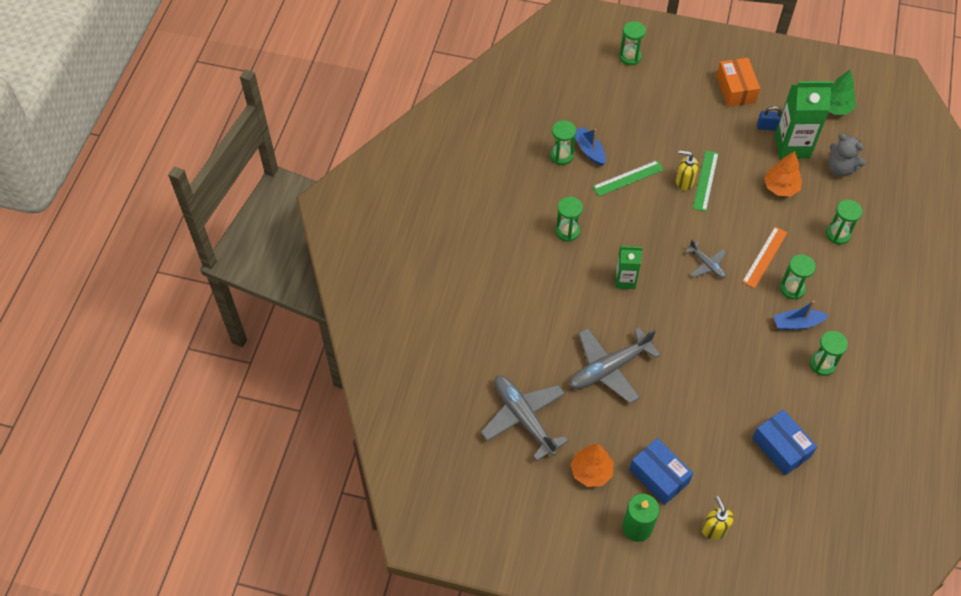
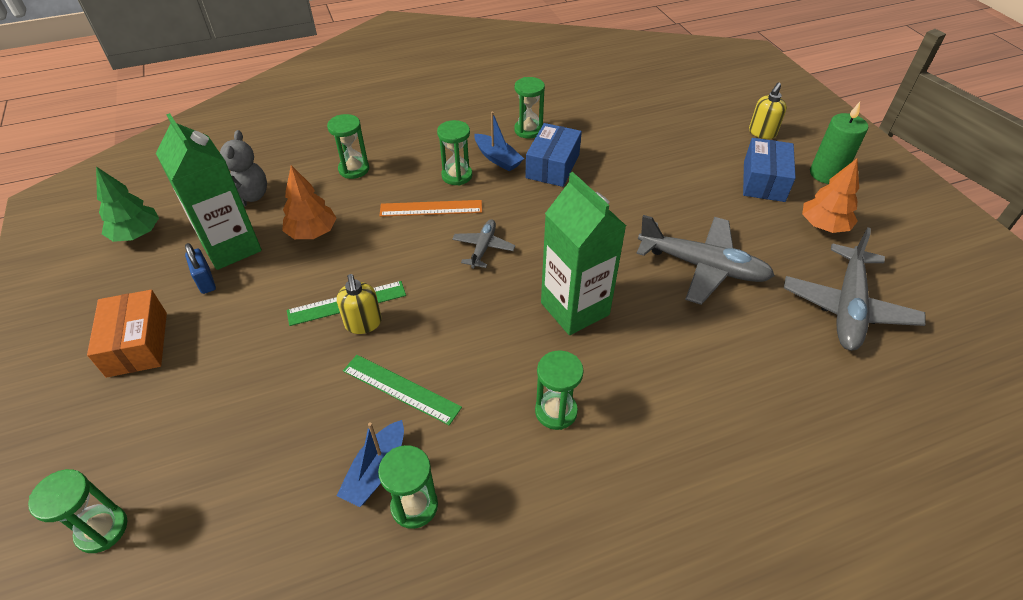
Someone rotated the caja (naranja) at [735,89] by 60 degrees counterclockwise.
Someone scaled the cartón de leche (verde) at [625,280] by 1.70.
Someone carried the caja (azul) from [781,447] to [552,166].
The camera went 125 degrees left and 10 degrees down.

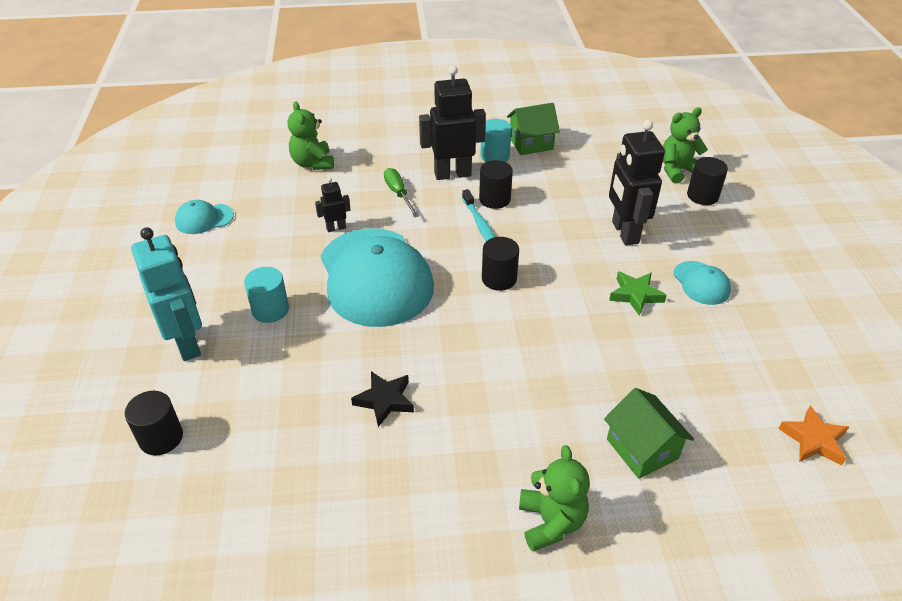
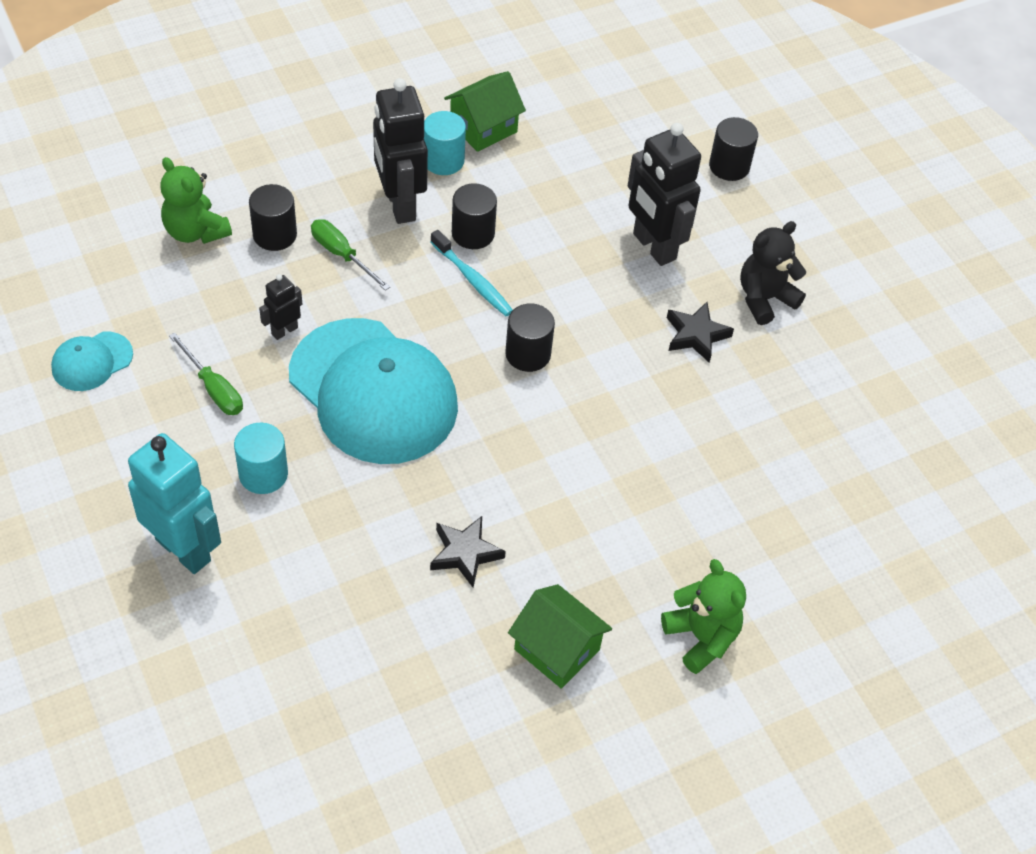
Someone rotated the robot (negro) at [452,174] by 75 degrees counterclockwise.
Someone took away the osito (verde) at [677,170].
Someone swapped the gorra (turquesa) at [701,283] for the osito (negro) at [764,299].
Someone repainted the estrella (verde) at [635,295], which became the estrella (negro) at [696,335].
Someone carried the casa (verde) from [642,449] to [557,649].
Someone carried the cilindro (negro) from [161,438] to [275,235].
Someone took away the estrella (naranja) at [813,440].
Someone put down the destornillador (verde) at [213,388].
The camera went 25 degrees left and 10 degrees up.

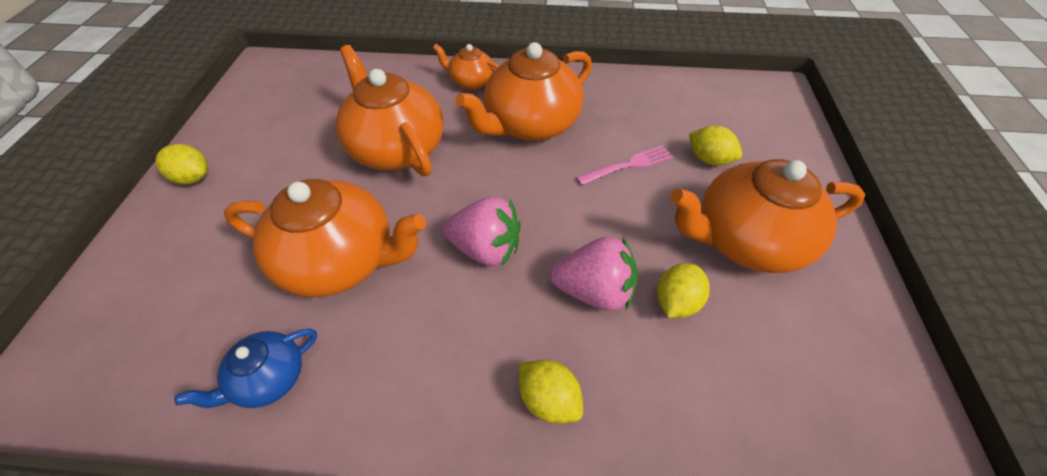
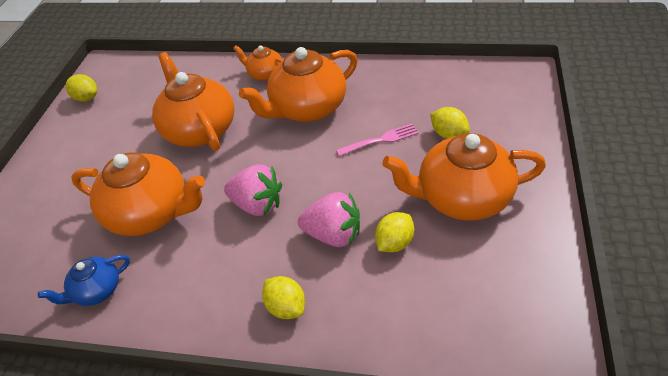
Someone carried the limón (amarillo) from [193,178] to [87,98].
The camera went 10 degrees right and 5 degrees down.

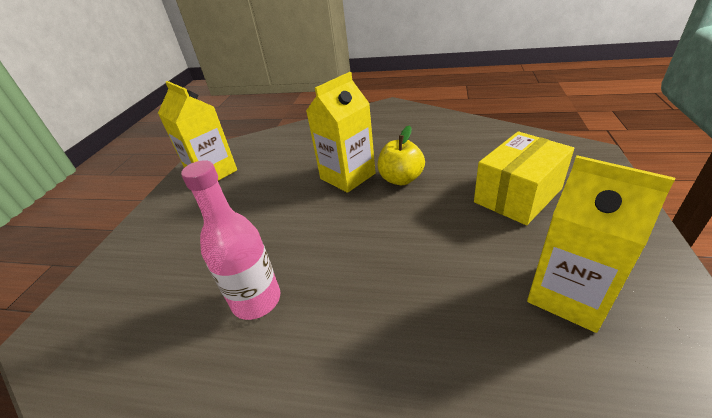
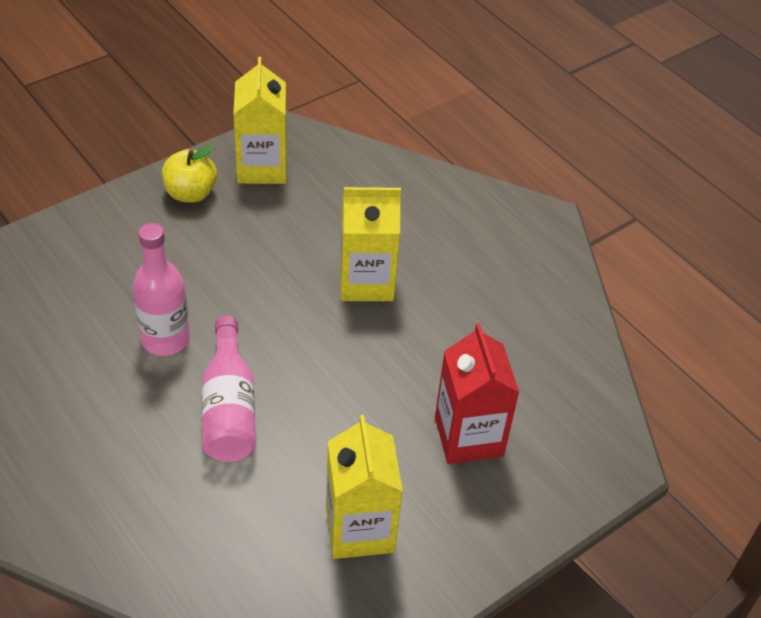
Someone carried the manzana (amarillo) from [401,179] to [190,193].
Someone swapped the caja (amarillo) at [518,195] for the cartón de leche (rojo) at [468,436].
Someone put down the botella (rosa) at [229,408].
The camera went 35 degrees right and 10 degrees up.

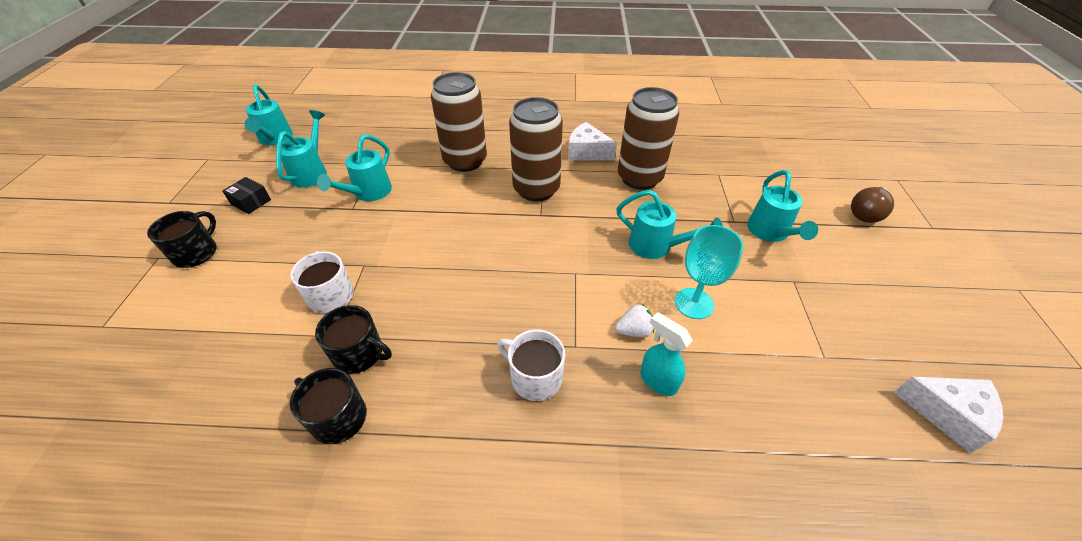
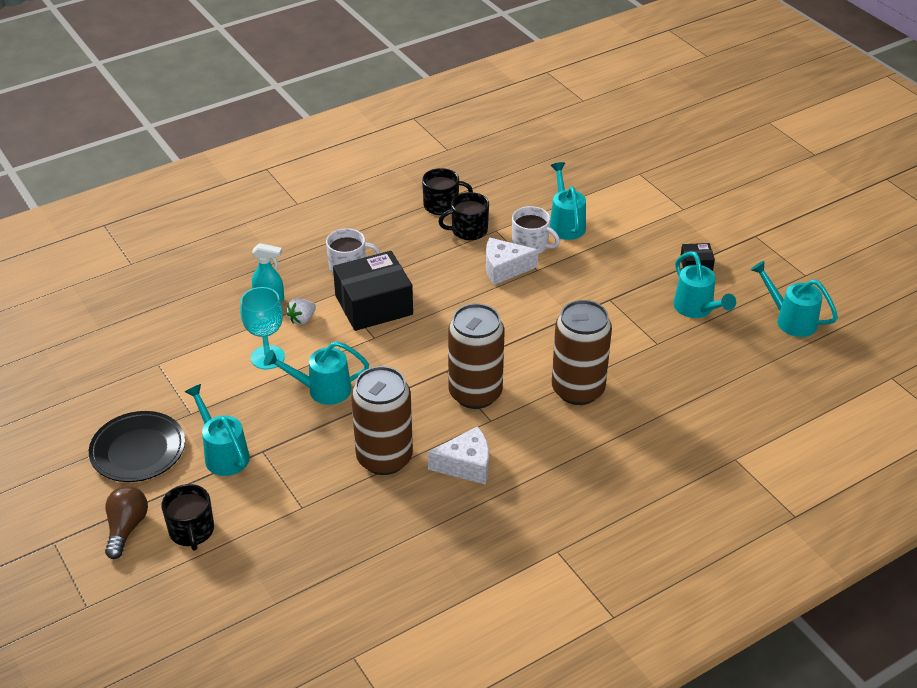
Someone carried the regadera (turquesa) from [368,193] to [565,224].
Someone carried the taza (negro) from [196,253] to [192,531].
Someone carried the queso (blanco) from [946,414] to [504,269].
Someone put down the caja (negro) at [374,305].
Someone put down the plato (negro) at [138,451].
The camera went 145 degrees right and 5 degrees down.

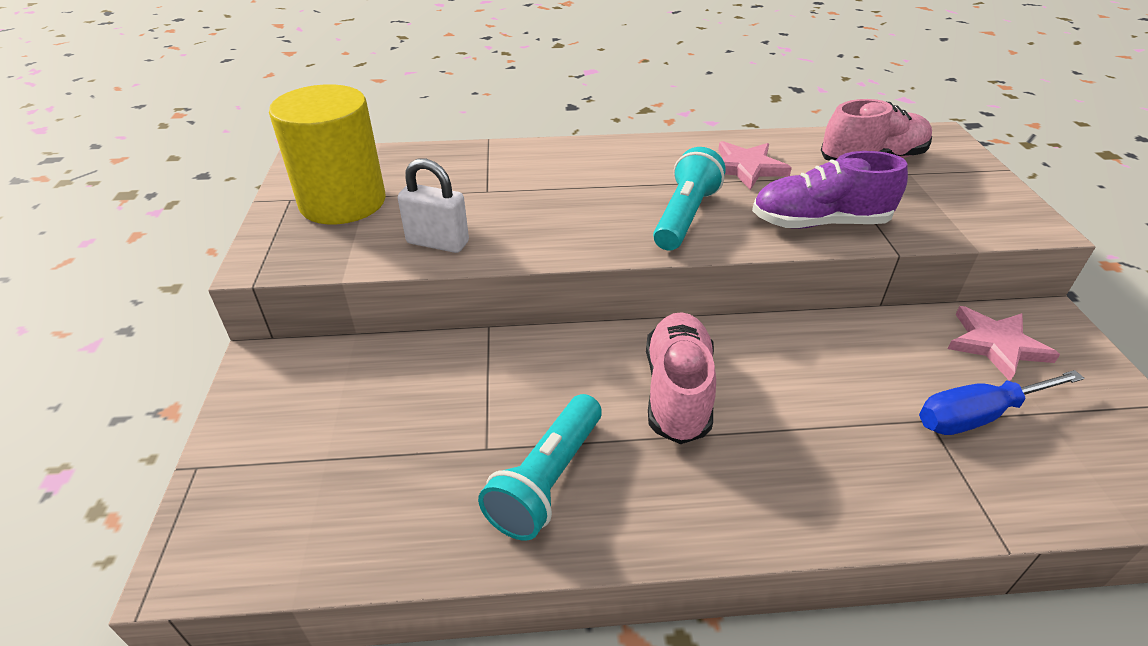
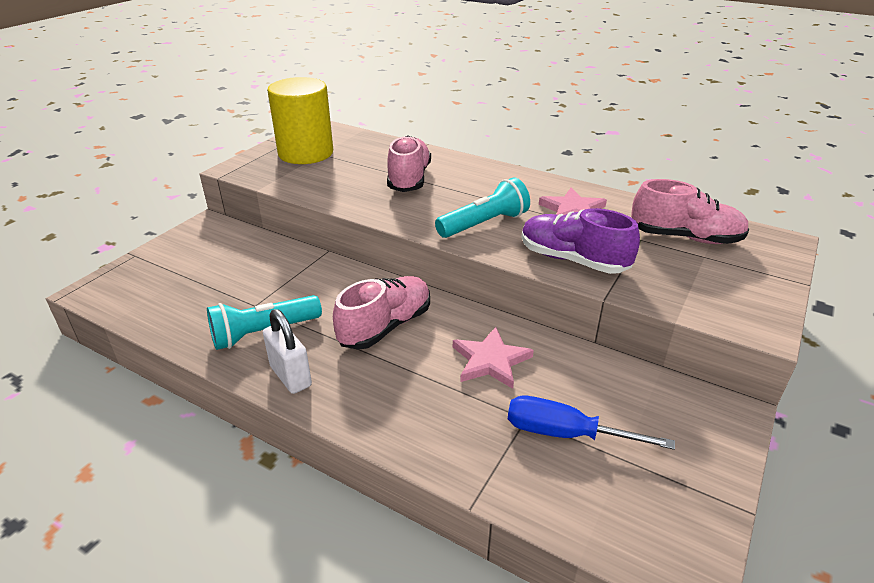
Someone carried the candado (blanco) from [437,243] to [290,376].
Someone carried the estrella (rosa) from [996,345] to [490,361].
Someone put down the zapato (rosa) at [409,179].
The camera went 35 degrees right and 5 degrees down.

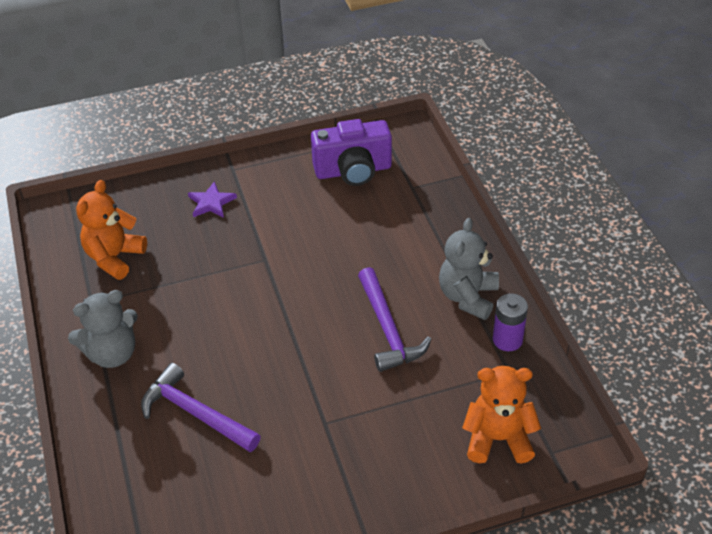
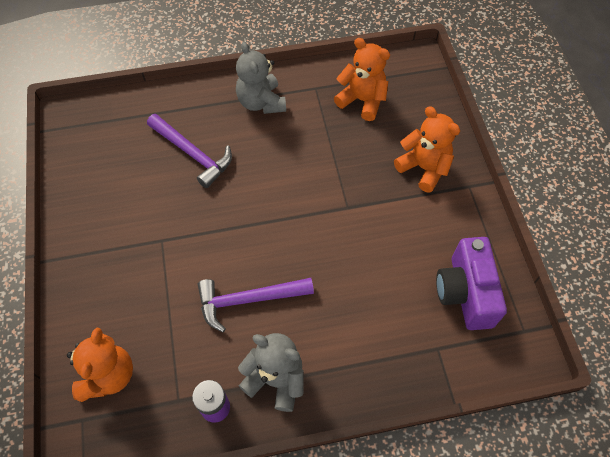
Someone swapped the estrella (morado) at [211,202] for the osito (naranja) at [423,168].
Someone rotated the martillo (morado) at [195,413] by 90 degrees clockwise.
The camera went 95 degrees right and 15 degrees up.

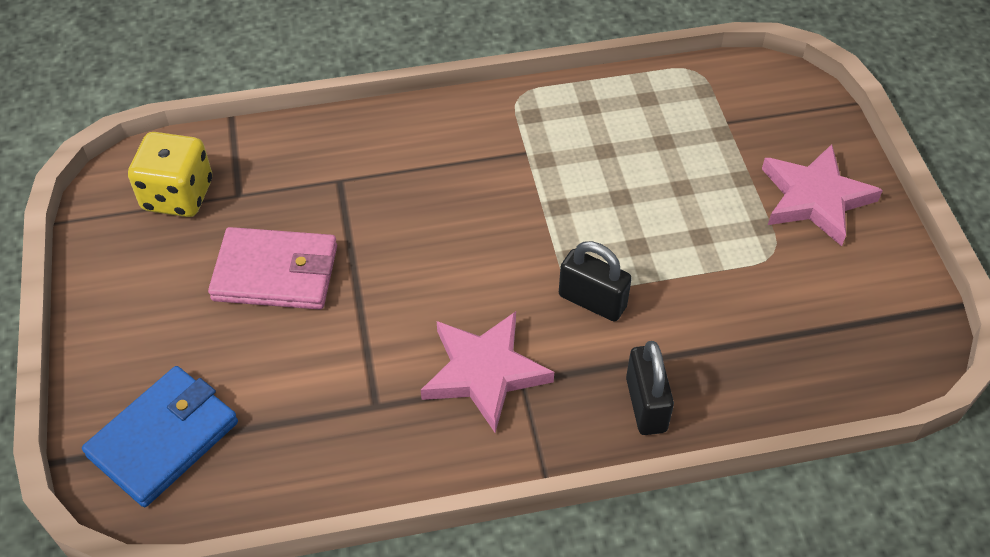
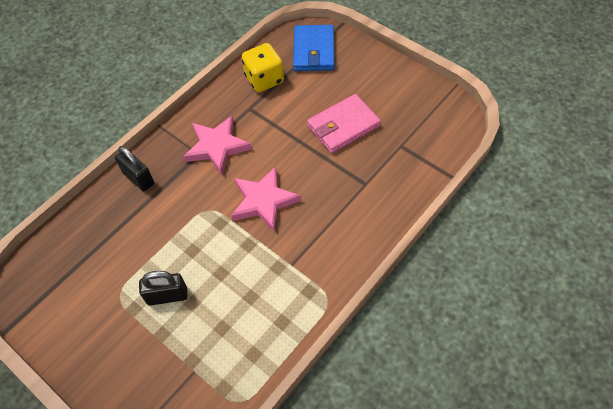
Someone carried the dado (amarillo) from [178,195] to [264,79].
Someone carried the estrella (rosa) from [815,198] to [264,201].
Someone carried the candado (negro) from [592,301] to [167,296].
The camera went 145 degrees right and 5 degrees up.

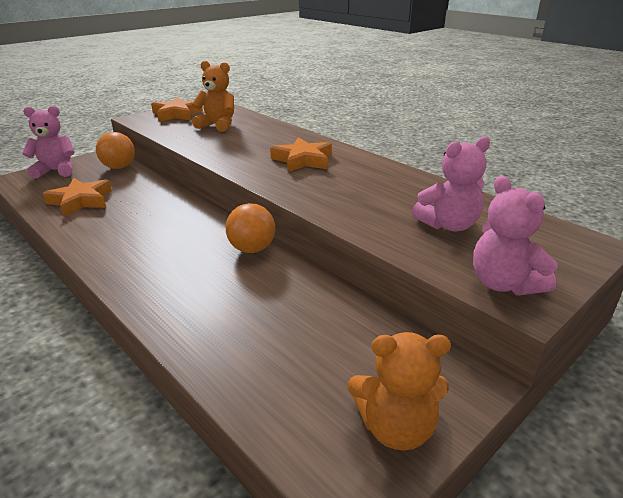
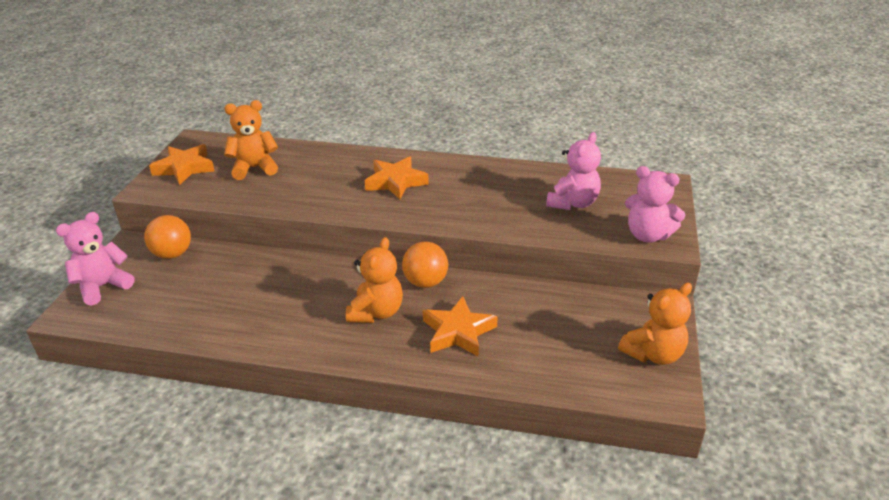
Someone carried the estrella (naranja) from [81,201] to [458,332].
Someone put down the osito (naranja) at [376,312].
The camera went 35 degrees left and 5 degrees up.

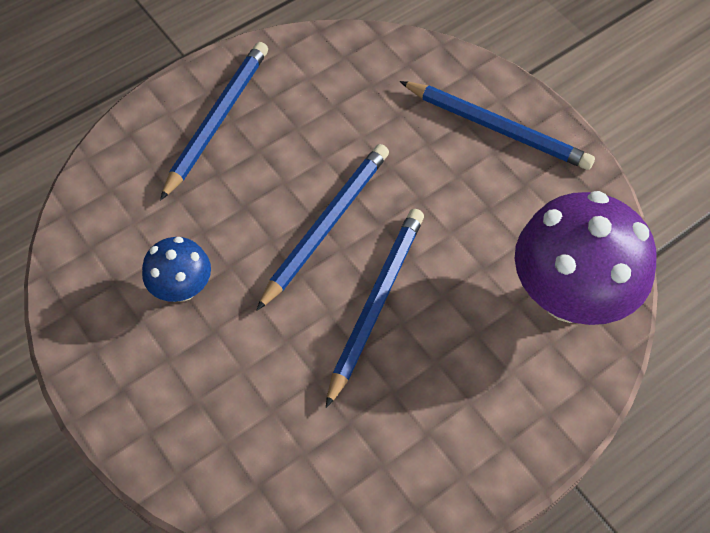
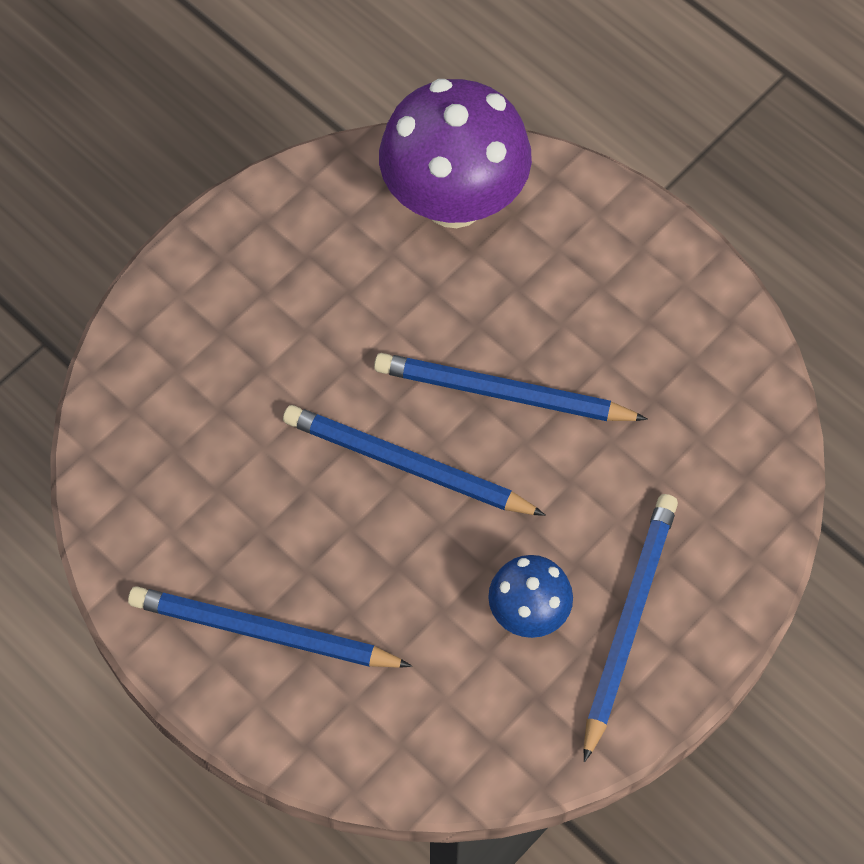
Someone carried the lápiz (azul) from [497,128] to [628,622].
The camera went 100 degrees left and 5 degrees up.

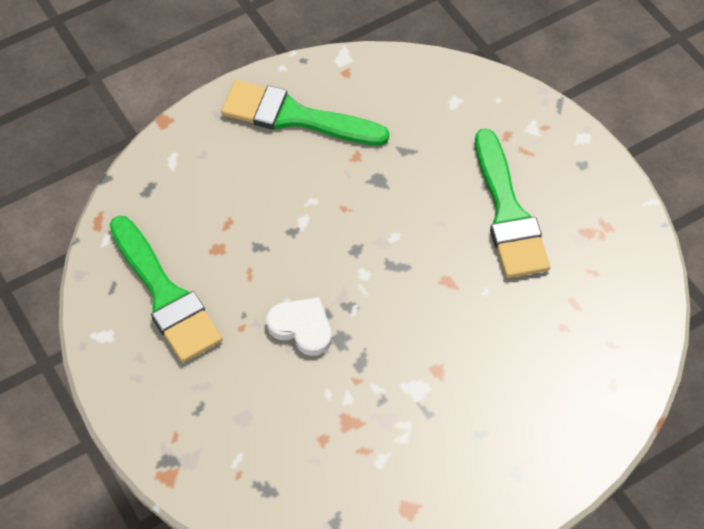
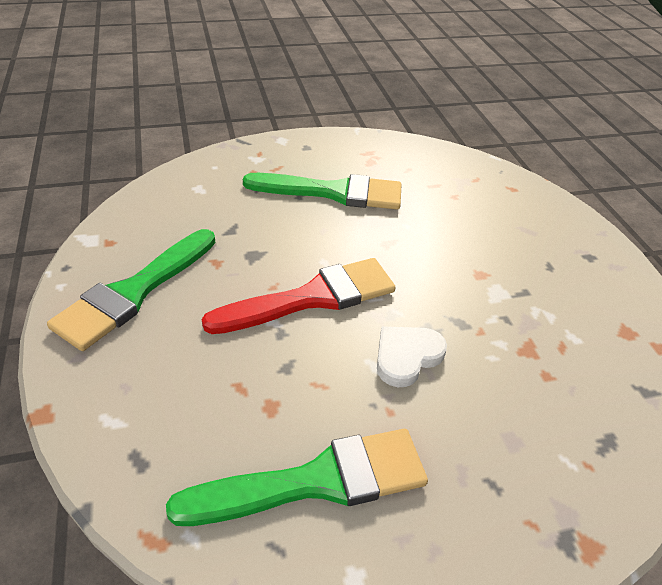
Someone put down the pincel (rojo) at [312,298].
The camera went 75 degrees left and 15 degrees down.

